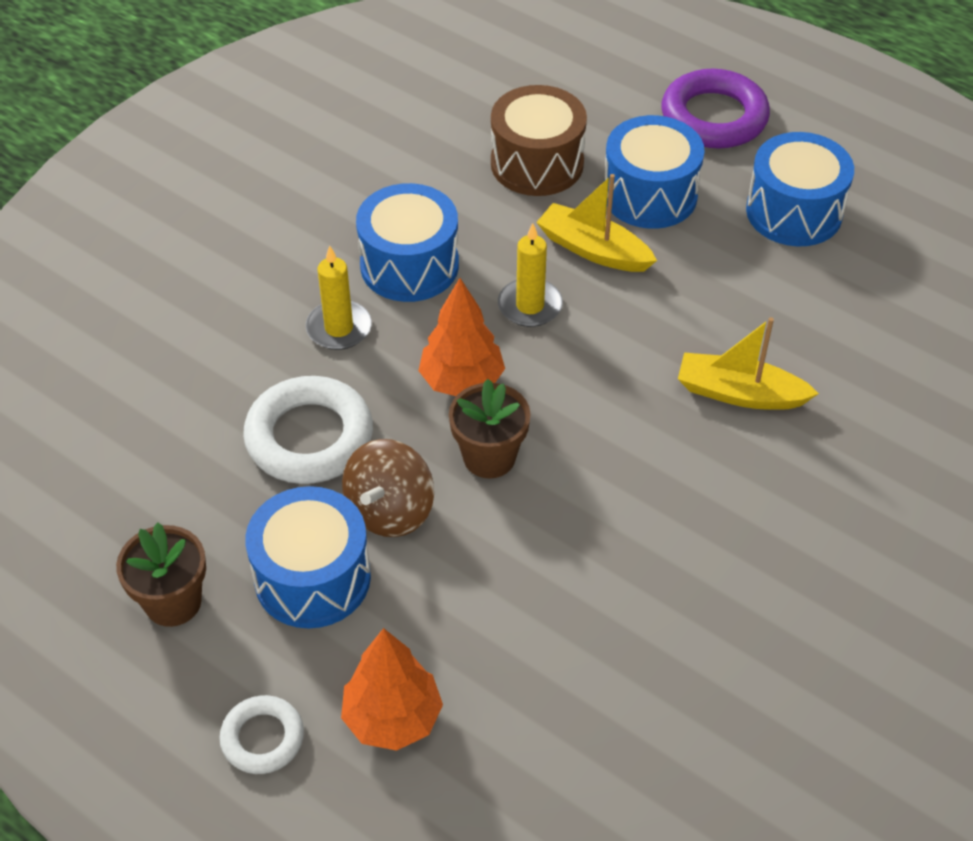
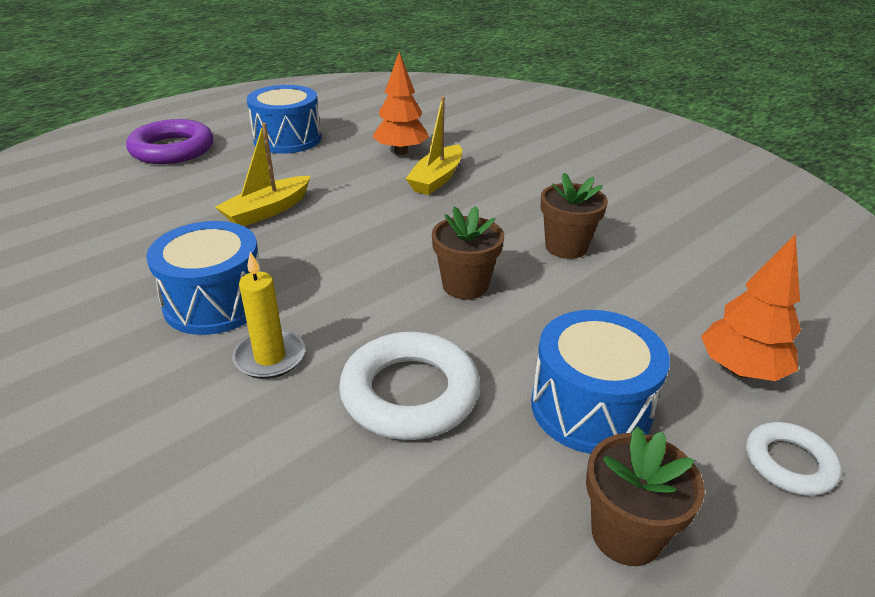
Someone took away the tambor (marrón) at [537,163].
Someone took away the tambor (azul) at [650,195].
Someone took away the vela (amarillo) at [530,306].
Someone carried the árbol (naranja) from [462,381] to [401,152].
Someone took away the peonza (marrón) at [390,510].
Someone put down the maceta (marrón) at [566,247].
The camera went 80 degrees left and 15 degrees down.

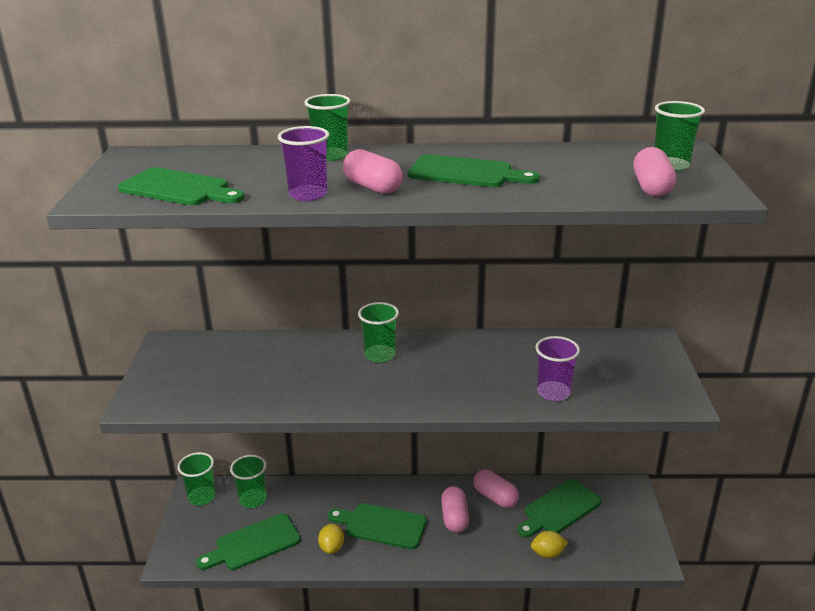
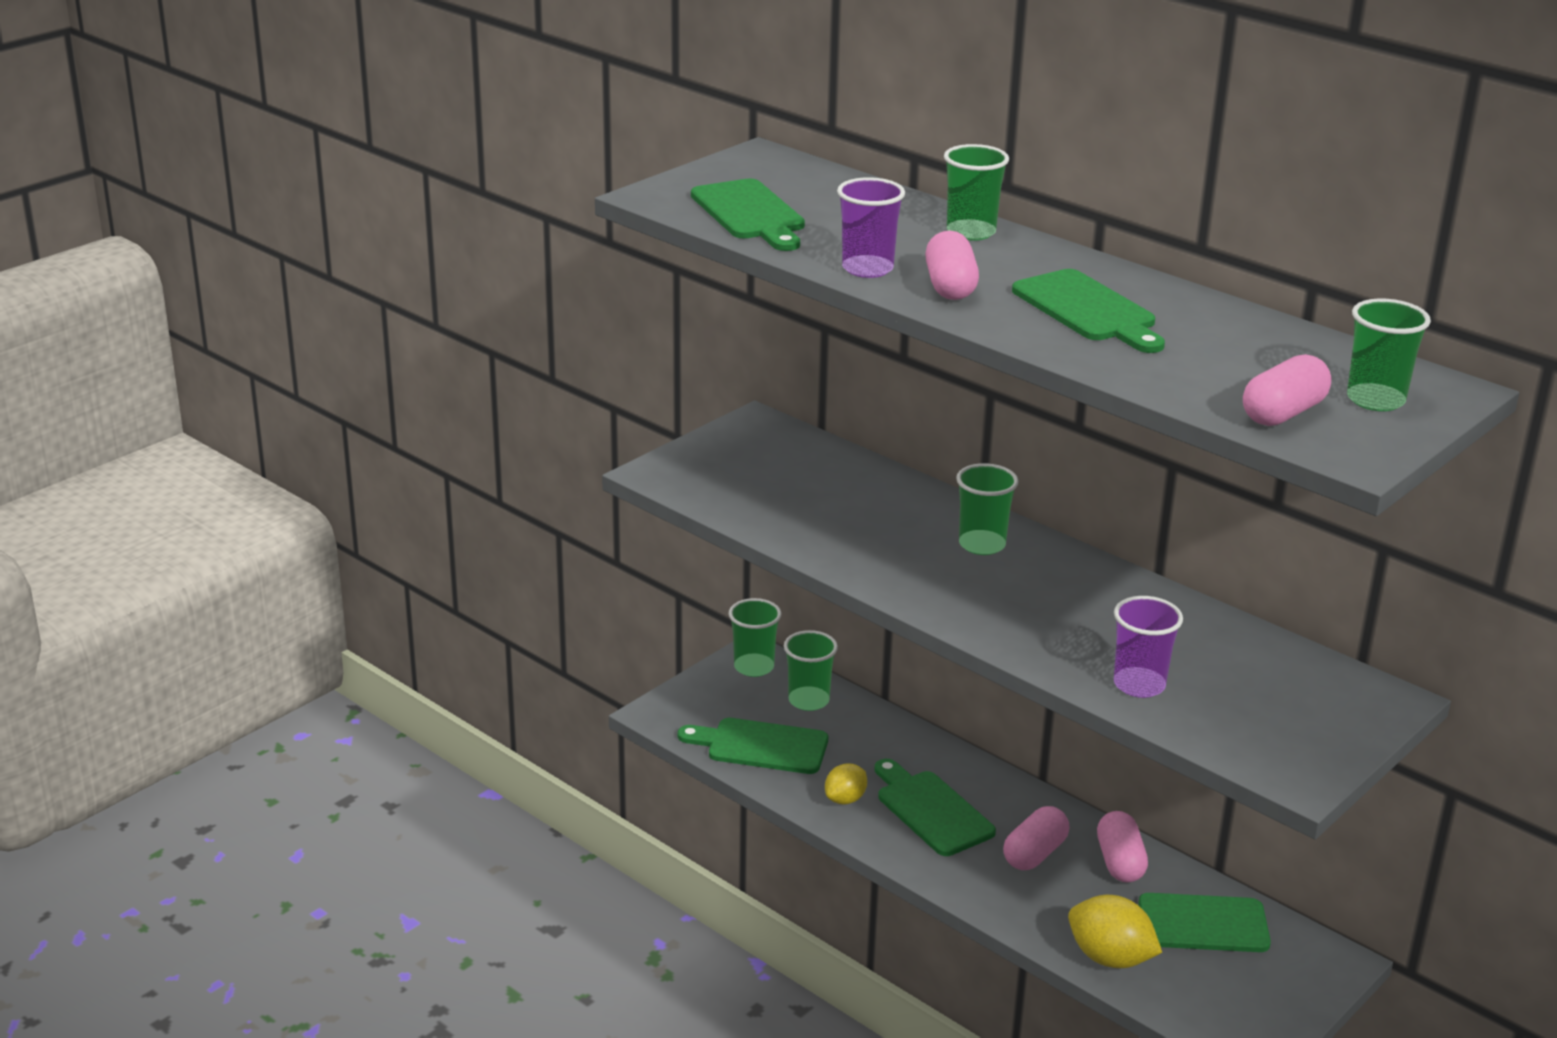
Someone scaled the limón (amarillo) at [548,553] by 1.62.
The camera went 40 degrees right and 0 degrees up.

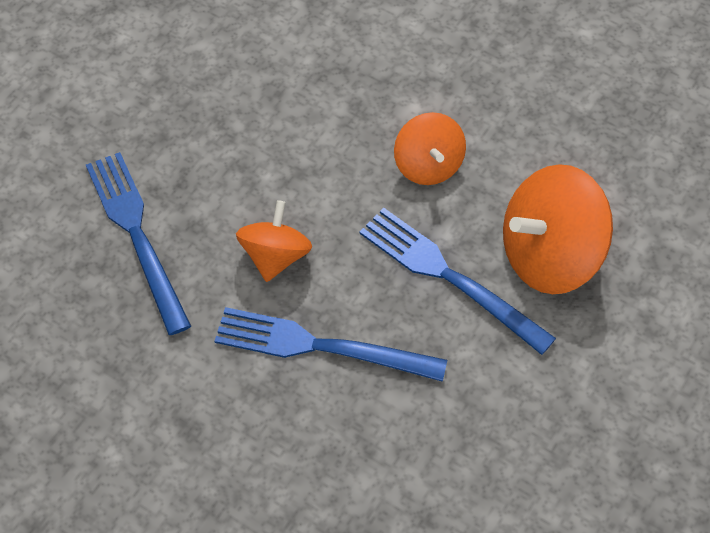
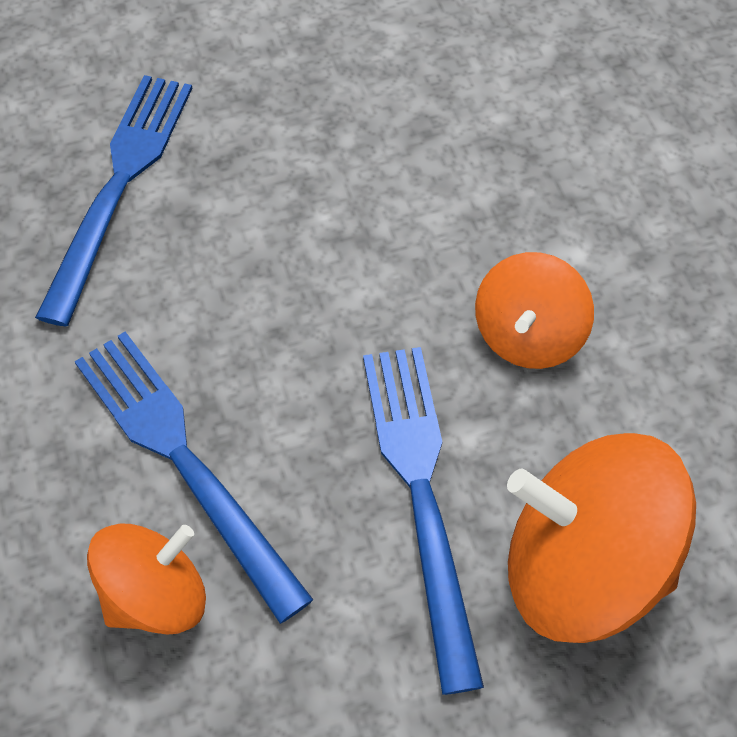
Someone carried the peonza (naranja) from [275,256] to [156,595].
The camera went 40 degrees right and 0 degrees up.

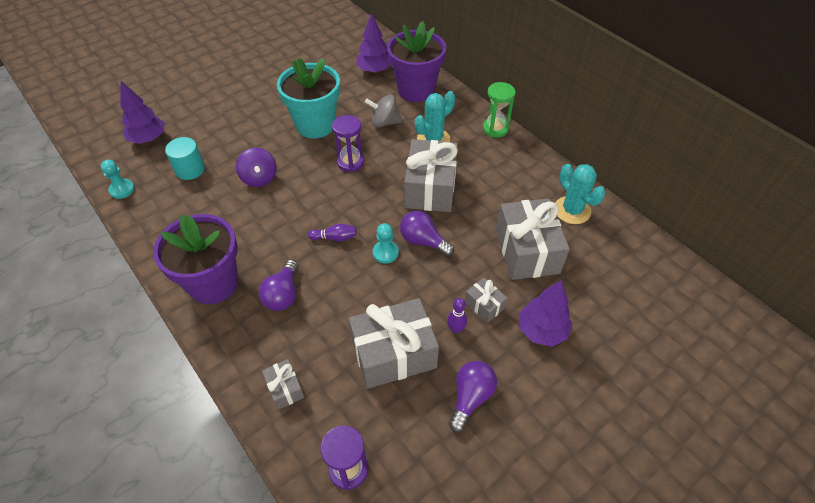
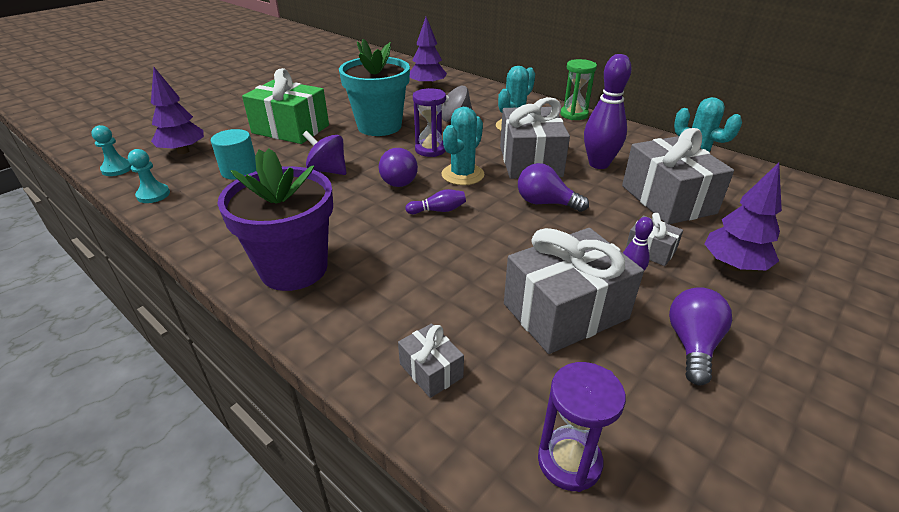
Someone took away the maceta (morado) at [416,90].
Someone rotated the peonza (morado) at [259,178] by 150 degrees clockwise.
Someone carried the peón (turquesa) from [385,253] to [117,169].
Someone carried the bombilla (morado) from [283,294] to [400,179].
Someone put down the bolo (morado) at [598,164].
Someone put down the regalo (verde) at [291,129].
Someone put down the cactus (turquesa) at [462,175].
The camera went 10 degrees left and 15 degrees down.

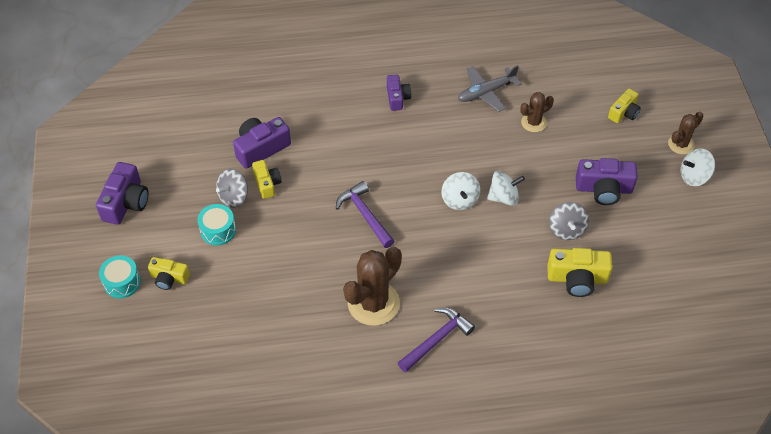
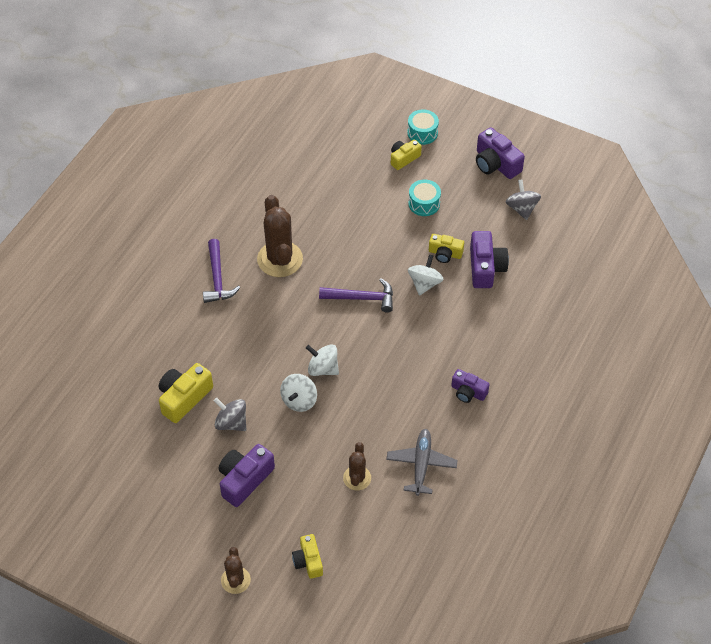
Someone carried the peonza (blanco) from [694,176] to [424,283].
Someone carried the peonza (gris) from [234,197] to [521,208].
The camera went 125 degrees right and 0 degrees up.

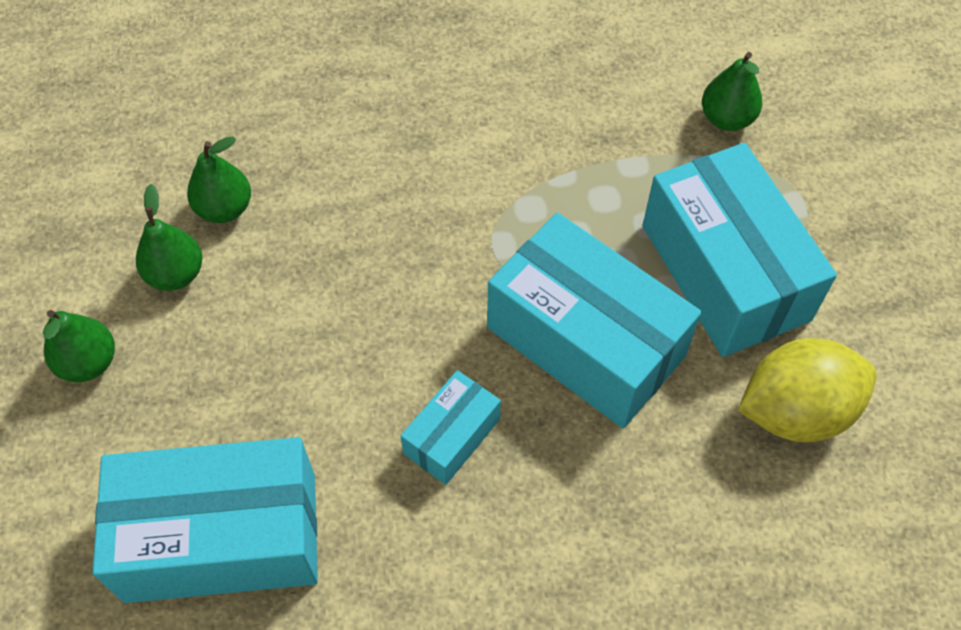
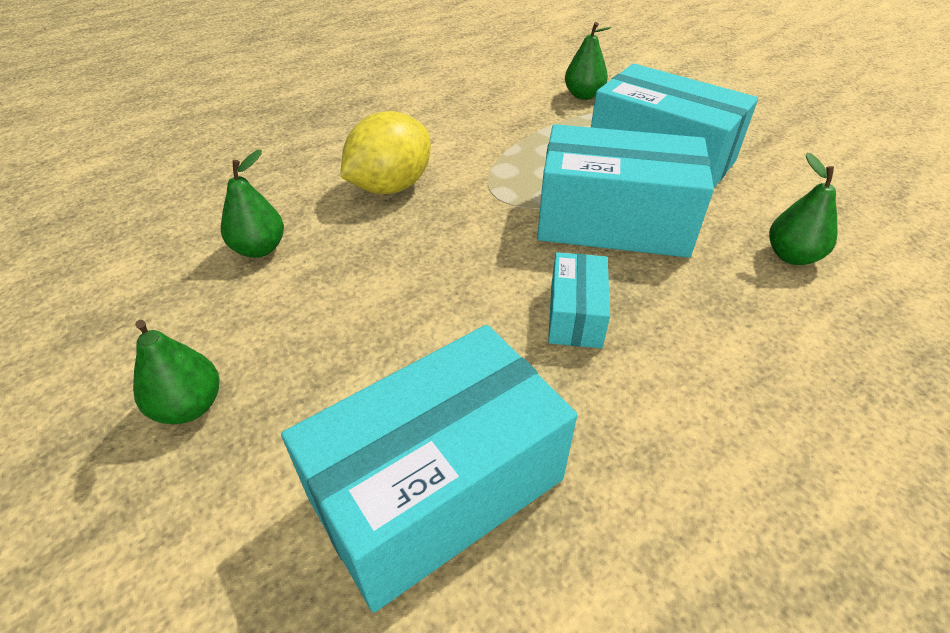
Someone carried the pera (verde) from [176,274] to [792,256].
Someone carried the limón (amarillo) from [795,411] to [390,186].
The camera went 30 degrees left and 15 degrees down.

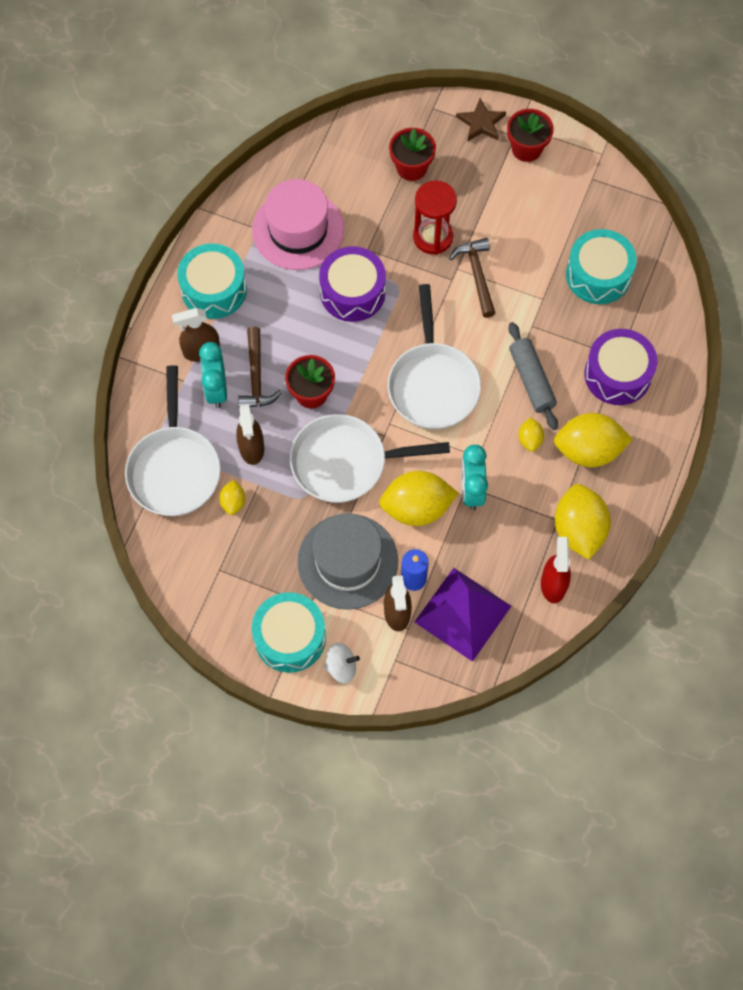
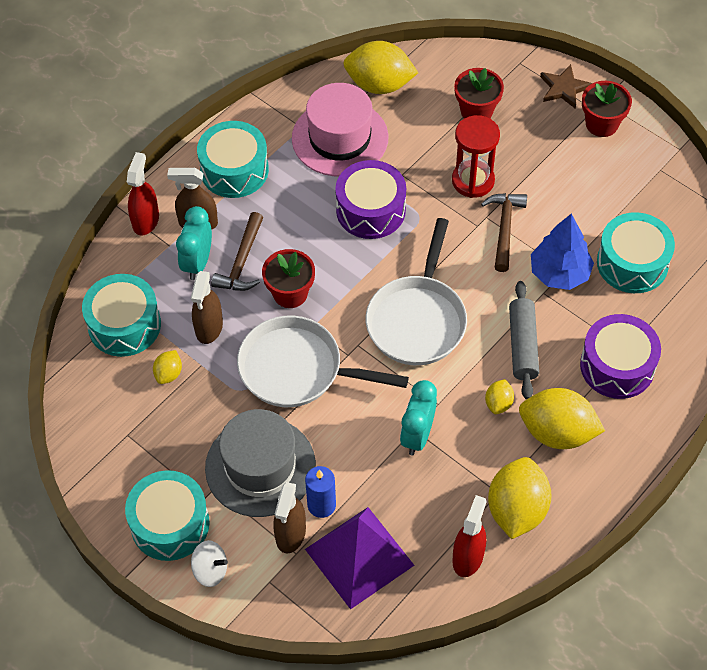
Someone swapped the sartén (blanco) at [174,469] for the tambor (turquesa) at [124,325].
Someone carried the limón (amarillo) from [417,508] to [379,85].
Someone put down the pulverizador (rojo) at [146,220].
Someone put down the árbol (azul) at [559,273].
The camera went 20 degrees right and 10 degrees down.

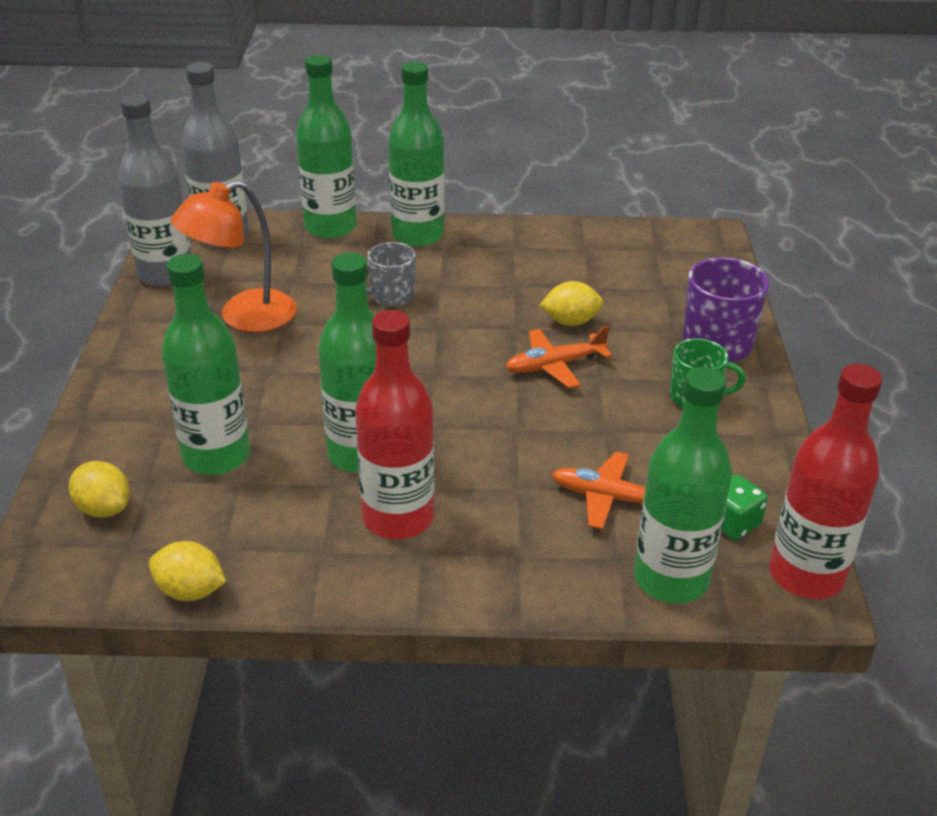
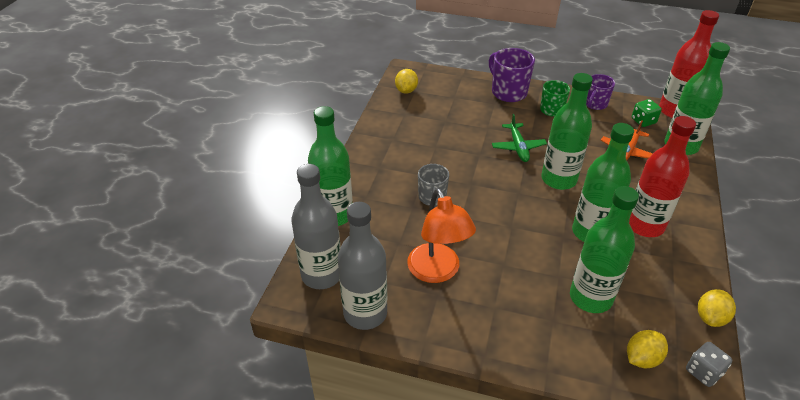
Someone carried the botella (verde) from [418,235] to [558,179].
Someone carried the limón (amarillo) from [570,322] to [406,90].
Someone repainted the avión (naranja) at [555,365], which became the avión (verde) at [518,147].
Someone put down the taza (morado) at [595,104].
Someone put down the dado (gris) at [703,372].
The camera went 75 degrees left and 5 degrees up.

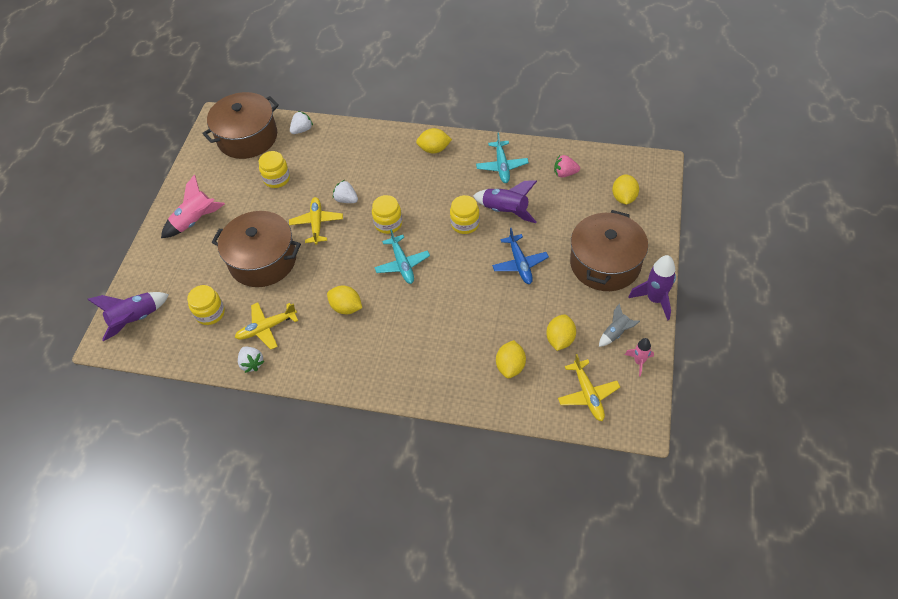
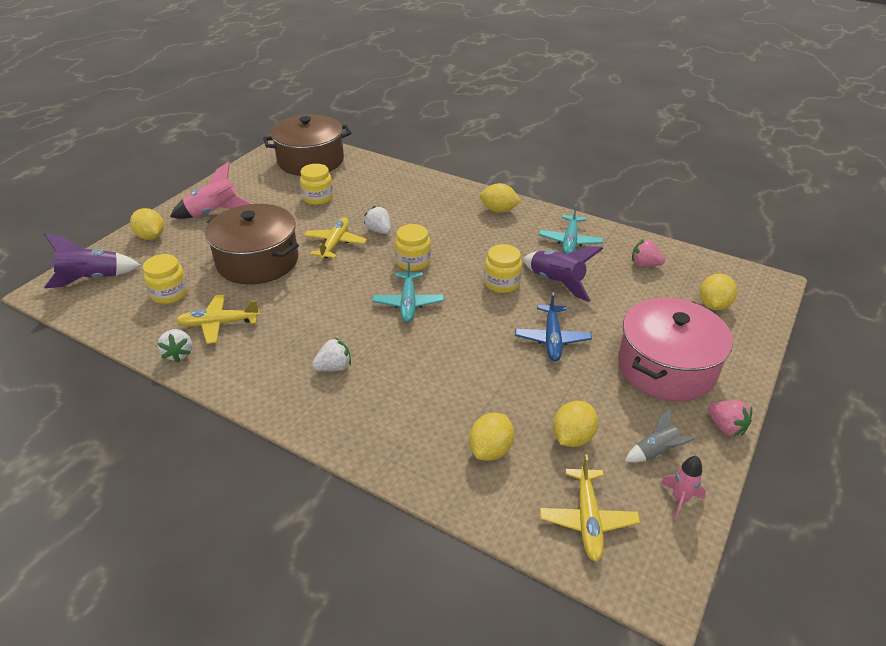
Someone carried the fresa (blanco) from [302,130] to [334,367].
Someone repainted the olla (marrón) at [605,263], which became the olla (rosa) at [666,367].
Someone swapped the cohete (morado) at [655,299] for the fresa (rosa) at [726,427].
Someone carried the limón (amarillo) from [346,307] to [151,236].
The camera went 15 degrees right and 15 degrees down.

